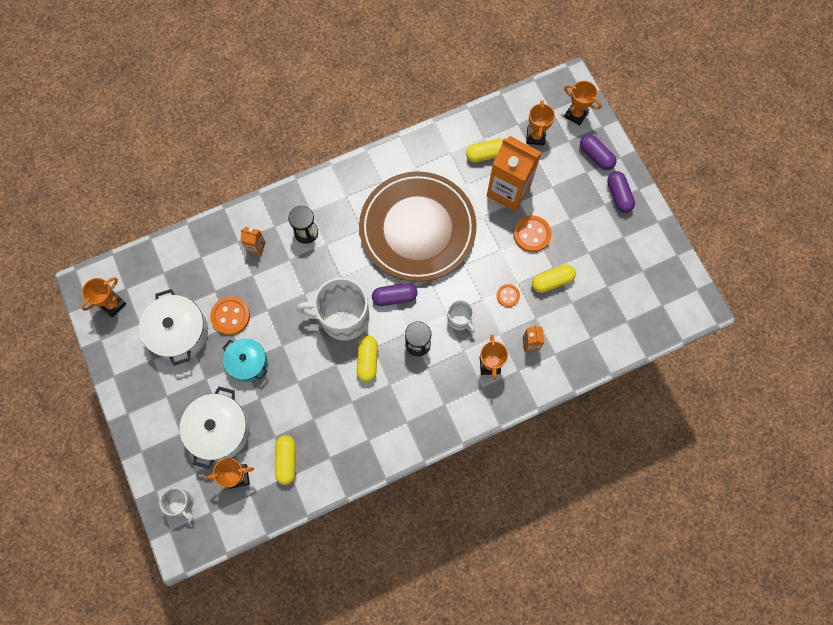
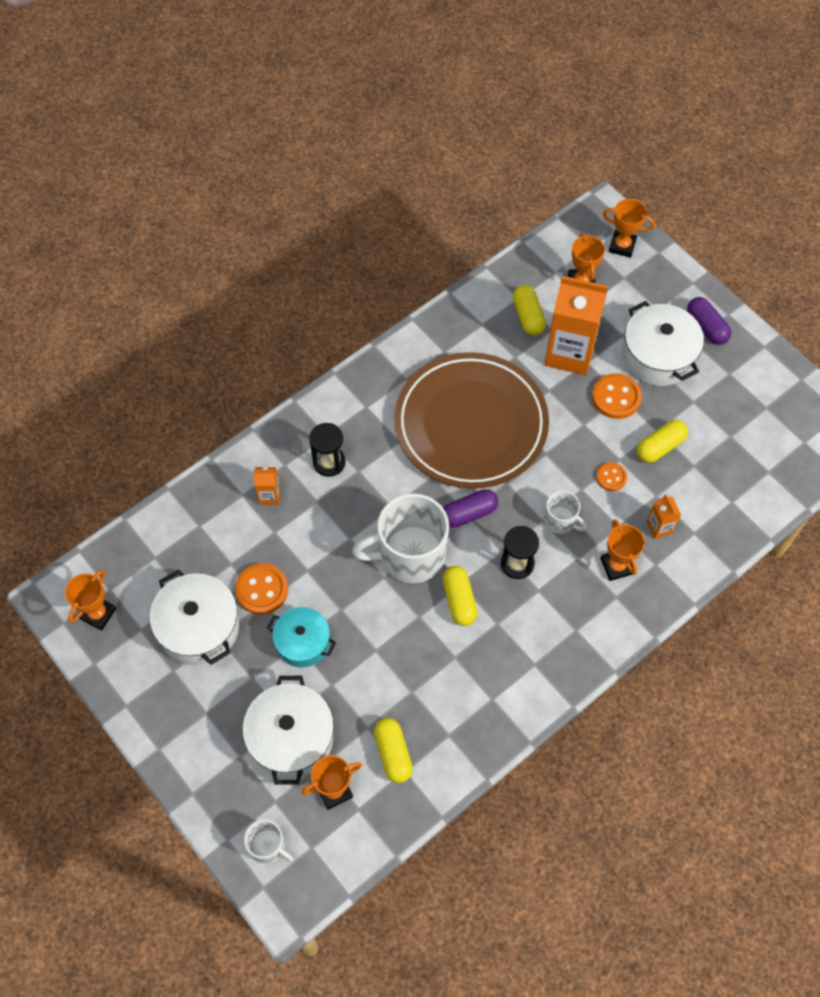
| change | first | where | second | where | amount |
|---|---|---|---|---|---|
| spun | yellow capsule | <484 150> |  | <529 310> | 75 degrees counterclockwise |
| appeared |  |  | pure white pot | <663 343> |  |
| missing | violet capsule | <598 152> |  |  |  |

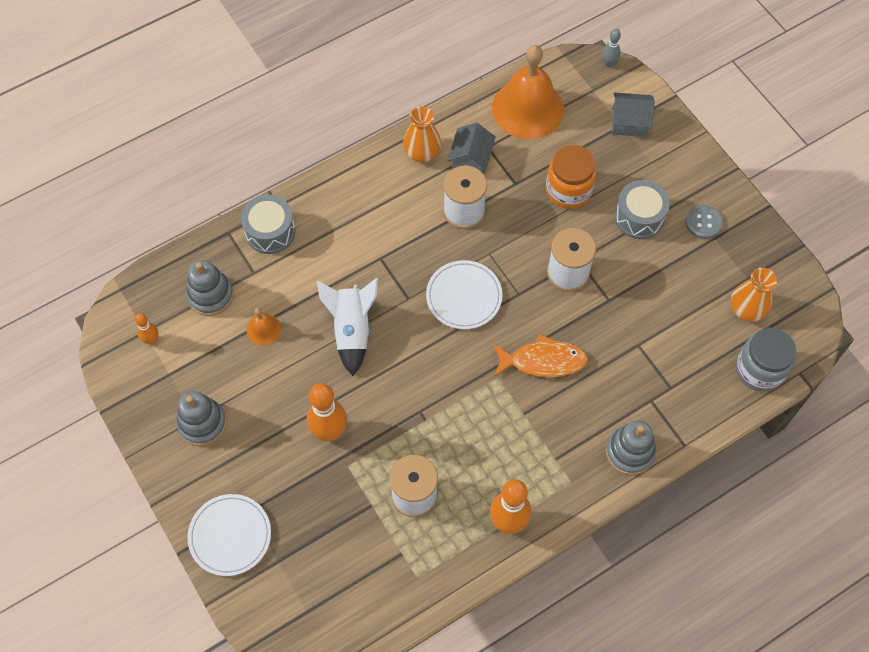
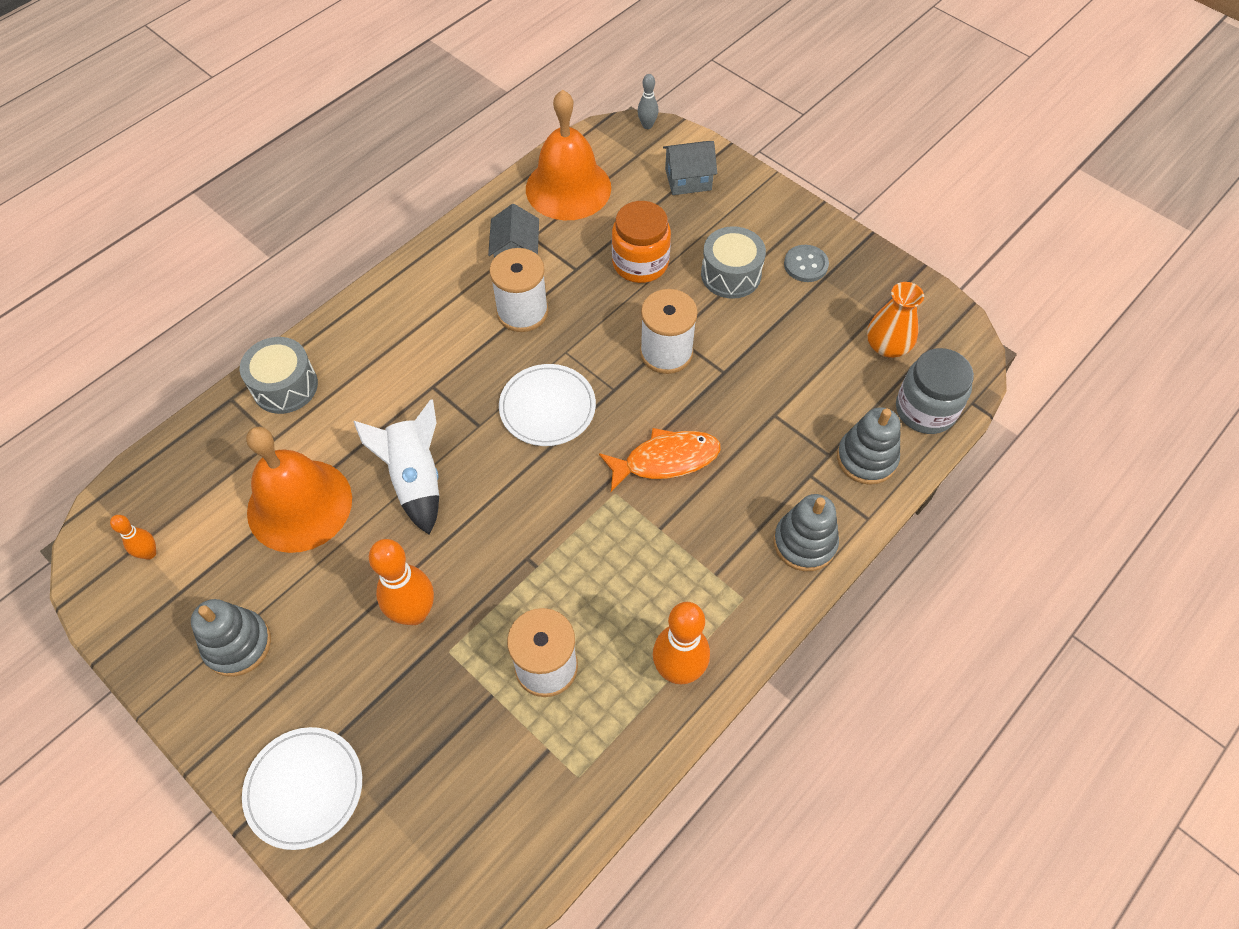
| change | first | where | second | where | amount |
|---|---|---|---|---|---|
| size | orange-coloured hand bell | <264 327> |  | <299 490> | x2.26 |
| relocated | ash-grey ring stacker | <210 288> |  | <869 446> |  |
| missing | orange-coloured tall vase | <422 134> |  |  |  |

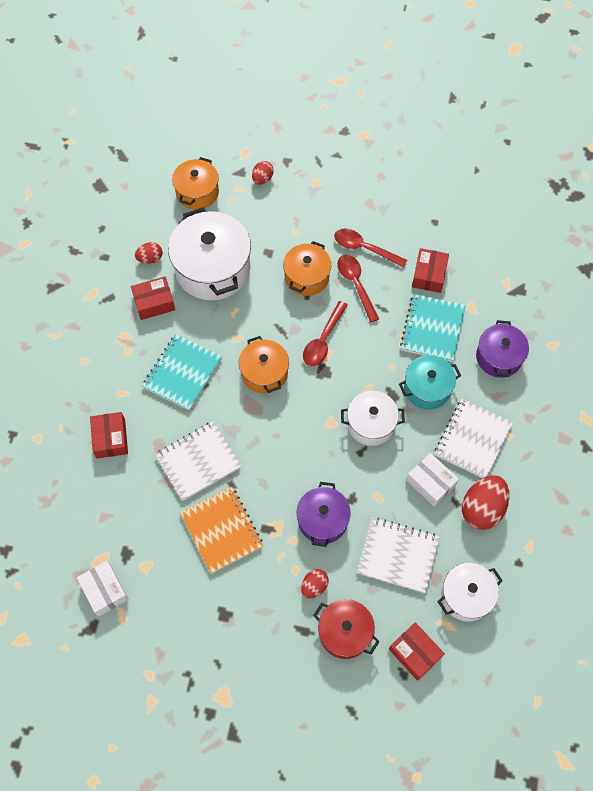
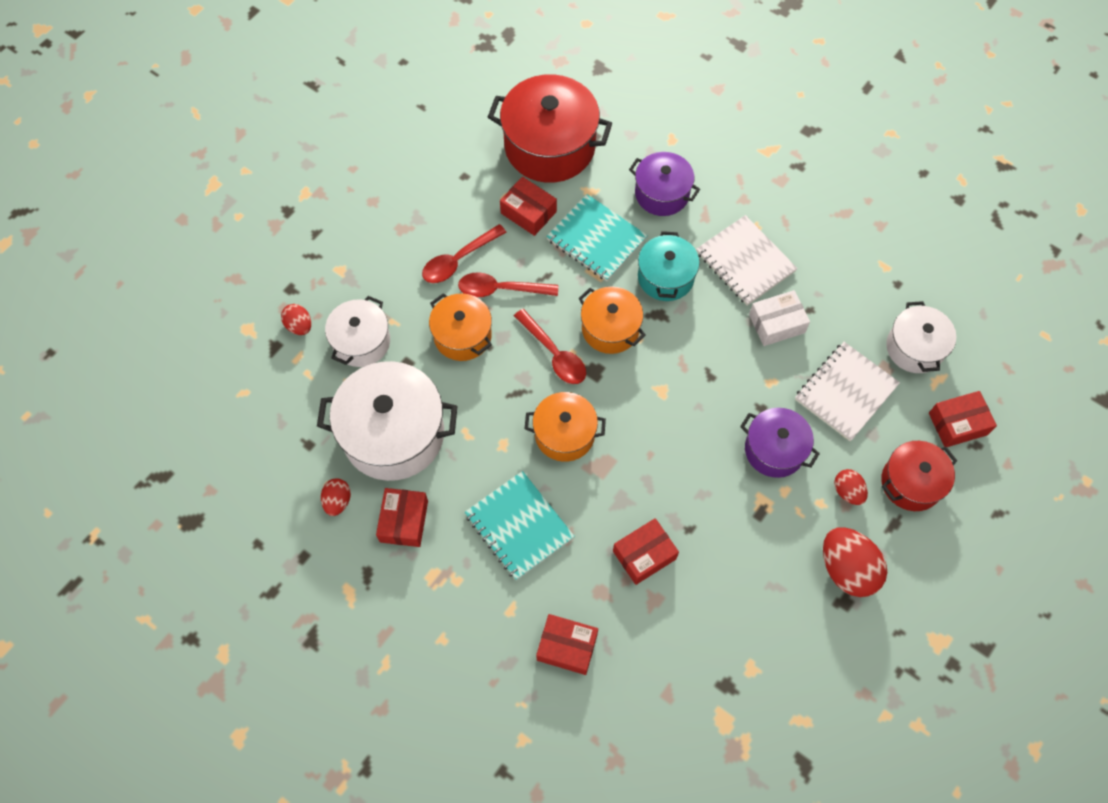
| change | first | where | second | where | amount |
|---|---|---|---|---|---|
| relocated | pure white pot | <373 418> |  | <357 331> |  |
| appeared |  |  | scarlet pot | <550 128> |  |
| relocated | orange-coloured pot | <195 183> |  | <612 320> |  |
| exchanged | pure white exercise book | <198 461> | scarlet parcel | <646 551> |  |
| relocated | scarlet egg | <485 502> |  | <855 562> |  |
| missing | pure white parcel | <103 589> |  |  |  |
| missing | orange-coloured exercise book | <221 530> |  |  |  |

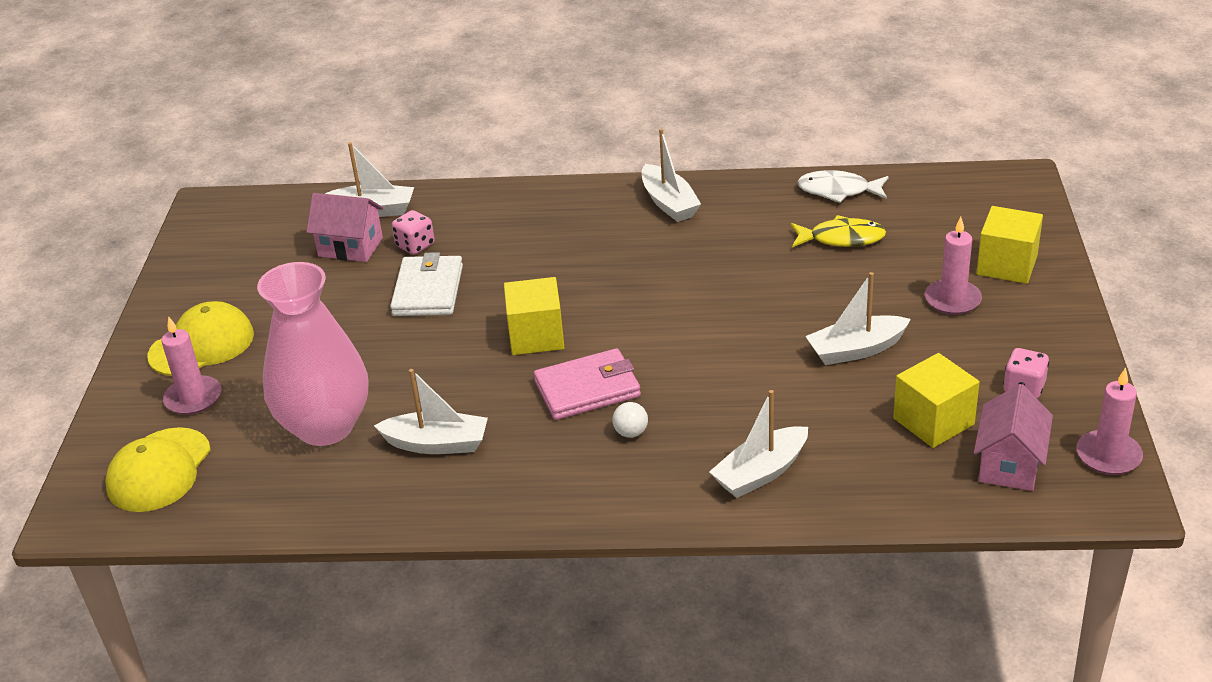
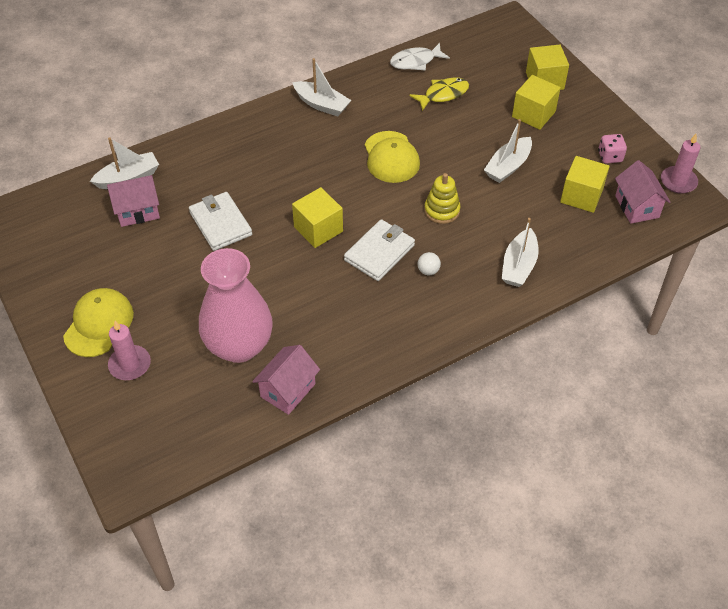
| change | first | where | second | where | amount |
|---|---|---|---|---|---|
| appeared |  |  | rosy house | <286 380> |  |
| colour | rosy billfold | <587 384> | pure white billfold | <379 250> |  |
| relocated | yellow cap | <158 469> |  | <392 157> |  |
| appeared |  |  | yellow ring stacker | <442 198> |  |
| exchanged | rosy wax candle | <953 266> | yellow block | <536 102> |  |
| missing | pure white sailboat | <431 411> |  |  |  |
| missing | rosy dice | <413 232> |  |  |  |

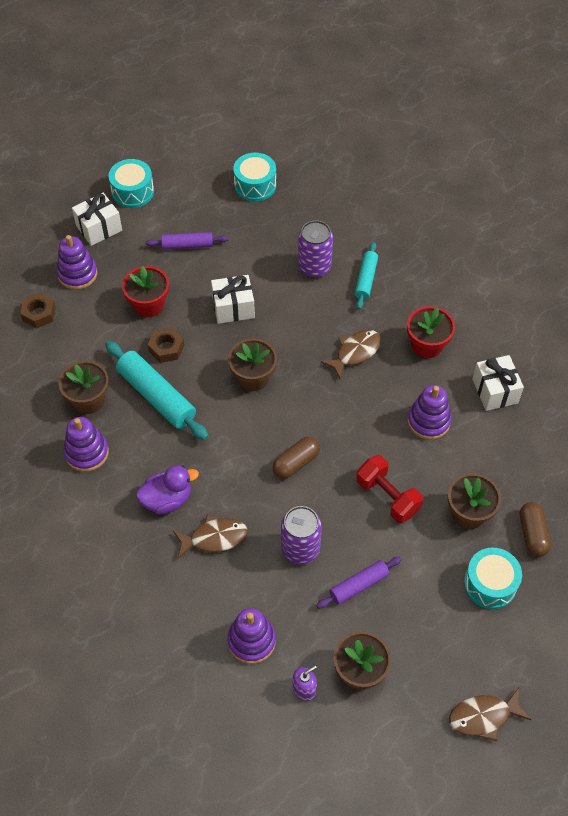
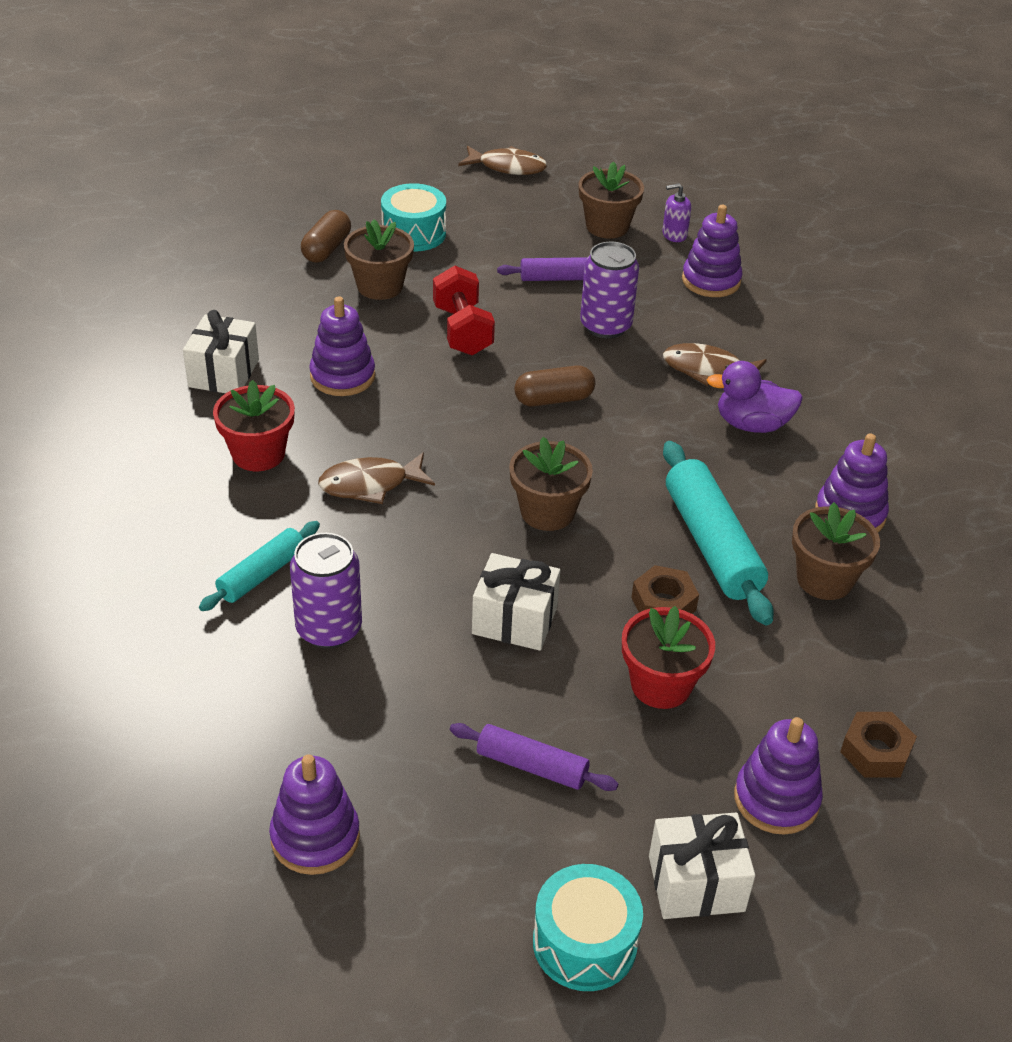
| change | first | where | second | where | amount |
|---|---|---|---|---|---|
| exchanged | teal toy drum | <254 177> | violet ring stacker | <314 814> |  |

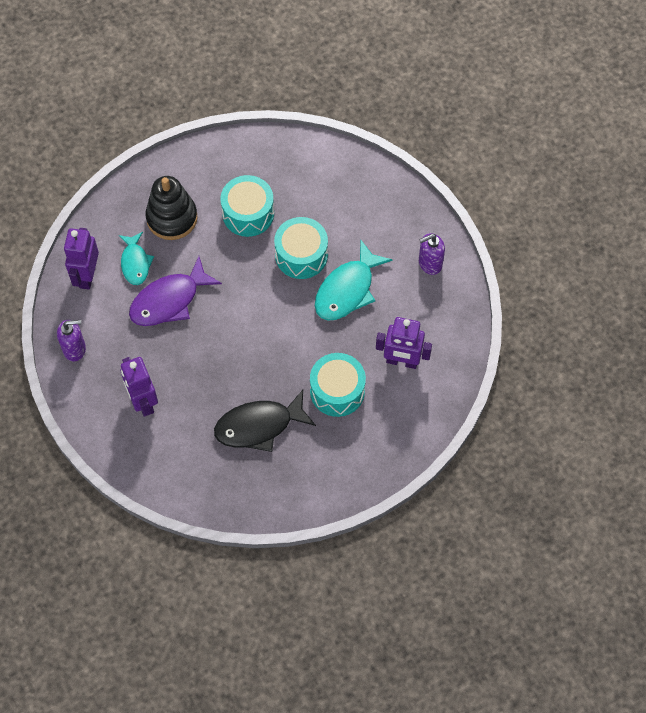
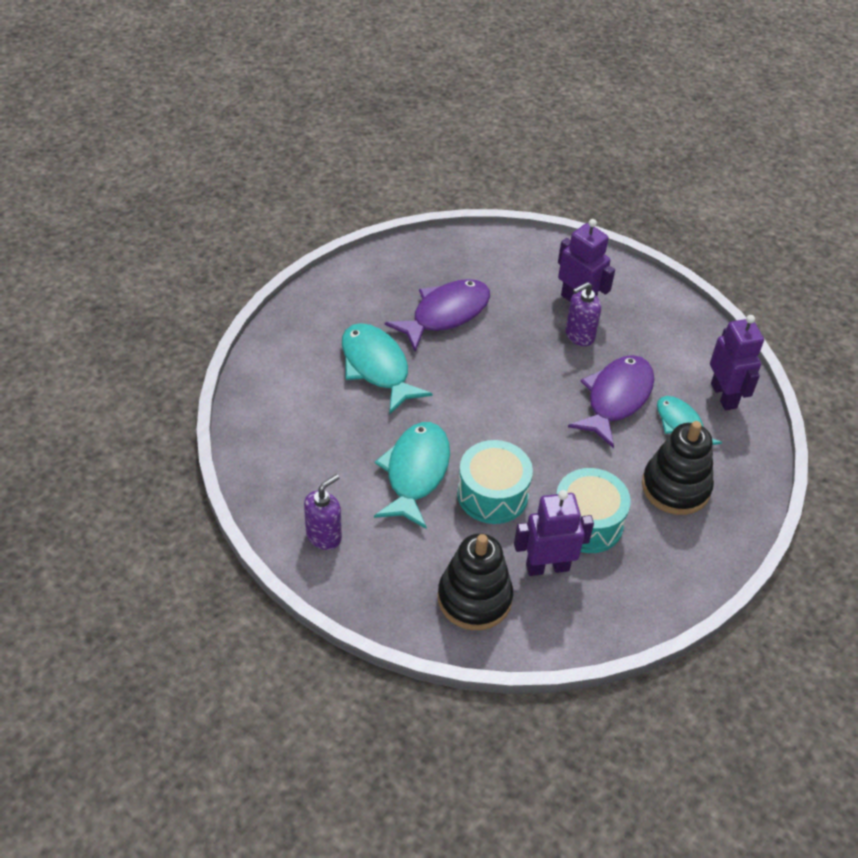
| change | first | where | second | where | amount |
|---|---|---|---|---|---|
| exchanged | teal toy drum | <338 385> | teal toy fish | <387 369> |  |
| colour | ebony toy fish | <265 421> | violet toy fish | <437 315> |  |
| appeared |  |  | ebony ring stacker | <475 581> |  |
| relocated | violet robot figure | <404 343> |  | <554 533> |  |
| relocated | violet pump bottle | <71 340> |  | <583 314> |  |

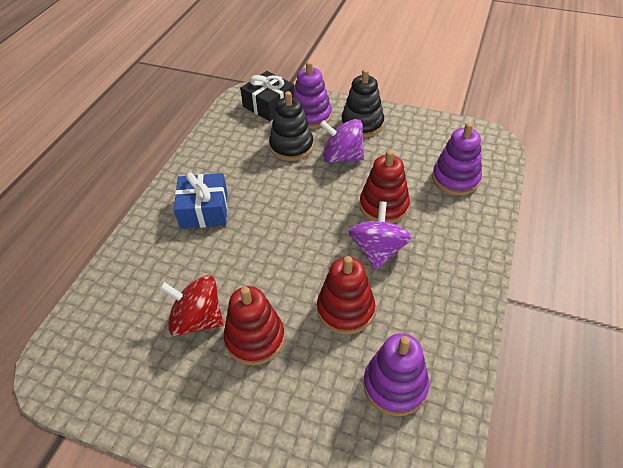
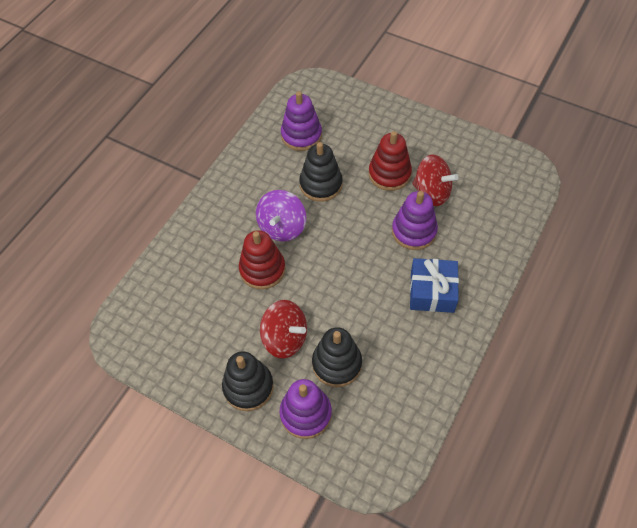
| change | first | where | second | where | amount |
|---|---|---|---|---|---|
| colour | violet toy top | <342 141> | scarlet toy top | <283 329> |  |
| colour | scarlet ring stacker | <346 295> | ebony ring stacker | <321 172> |  |
| relocated | violet ring stacker | <457 158> |  | <415 220> |  |
| missing | ebony gift | <267 96> |  |  |  |

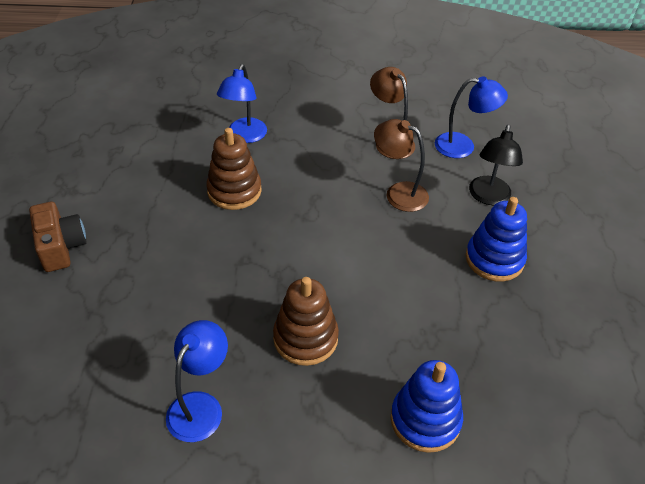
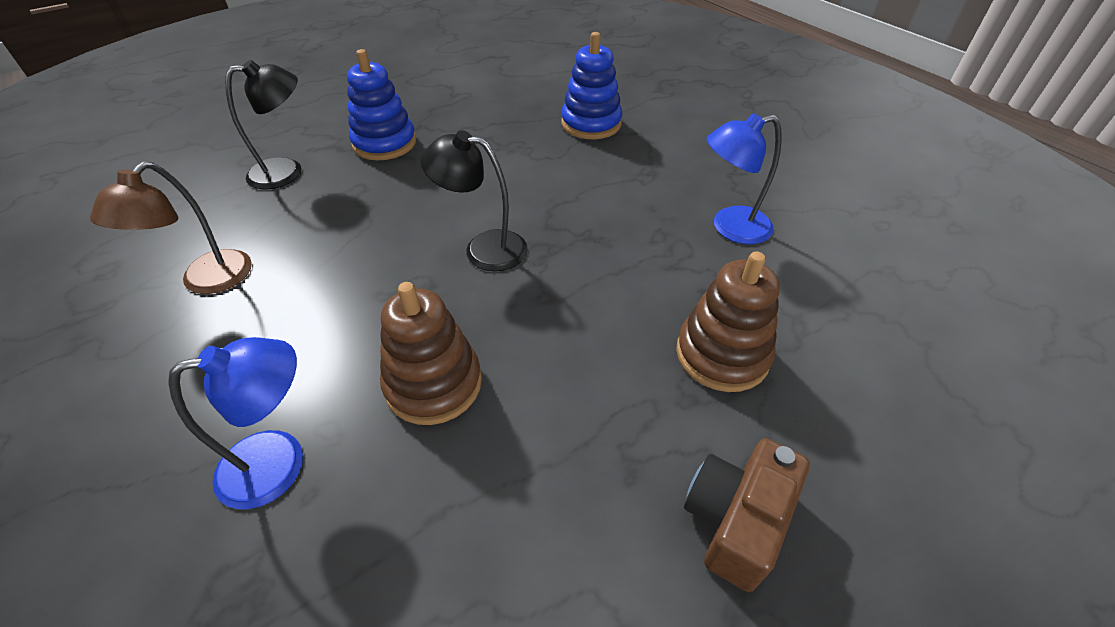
| change | first | where | second | where | amount |
|---|---|---|---|---|---|
| appeared |  |  | ebony desk lamp | <474 200> |  |
| relocated | dark brown ring stacker | <306 321> |  | <728 321> |  |
| missing | dark brown desk lamp | <401 165> |  |  |  |
| missing | blue desk lamp | <471 117> |  |  |  |

